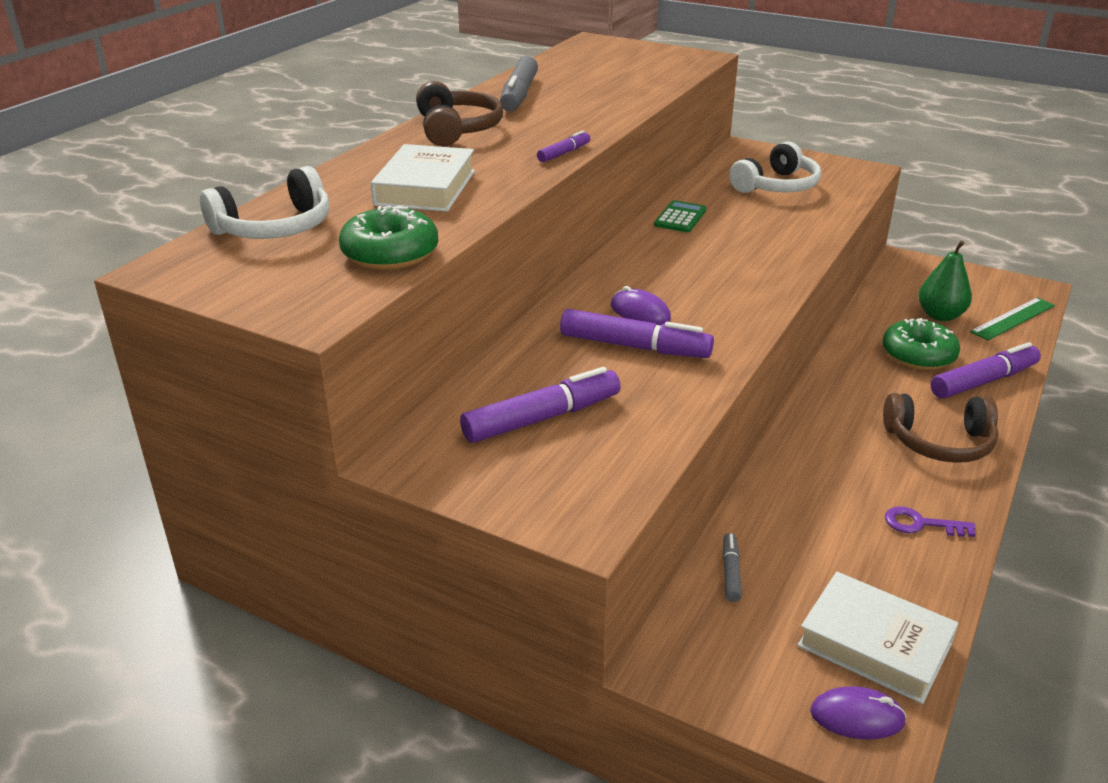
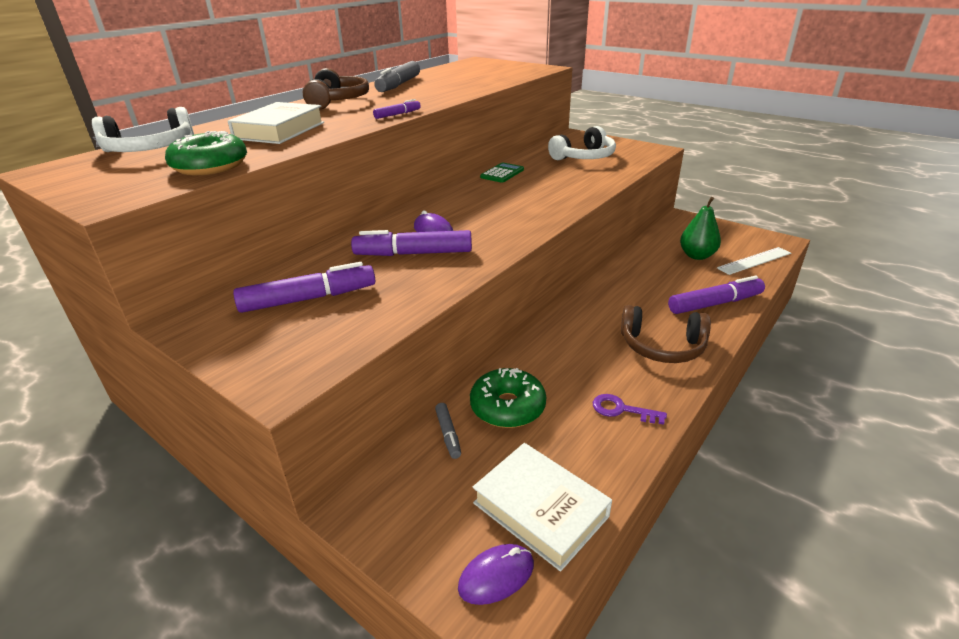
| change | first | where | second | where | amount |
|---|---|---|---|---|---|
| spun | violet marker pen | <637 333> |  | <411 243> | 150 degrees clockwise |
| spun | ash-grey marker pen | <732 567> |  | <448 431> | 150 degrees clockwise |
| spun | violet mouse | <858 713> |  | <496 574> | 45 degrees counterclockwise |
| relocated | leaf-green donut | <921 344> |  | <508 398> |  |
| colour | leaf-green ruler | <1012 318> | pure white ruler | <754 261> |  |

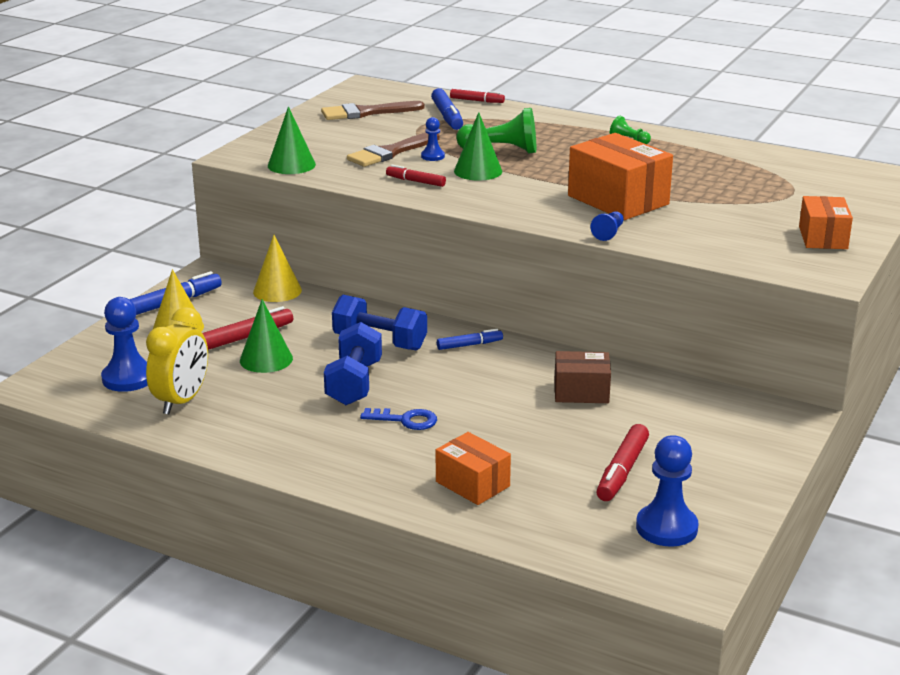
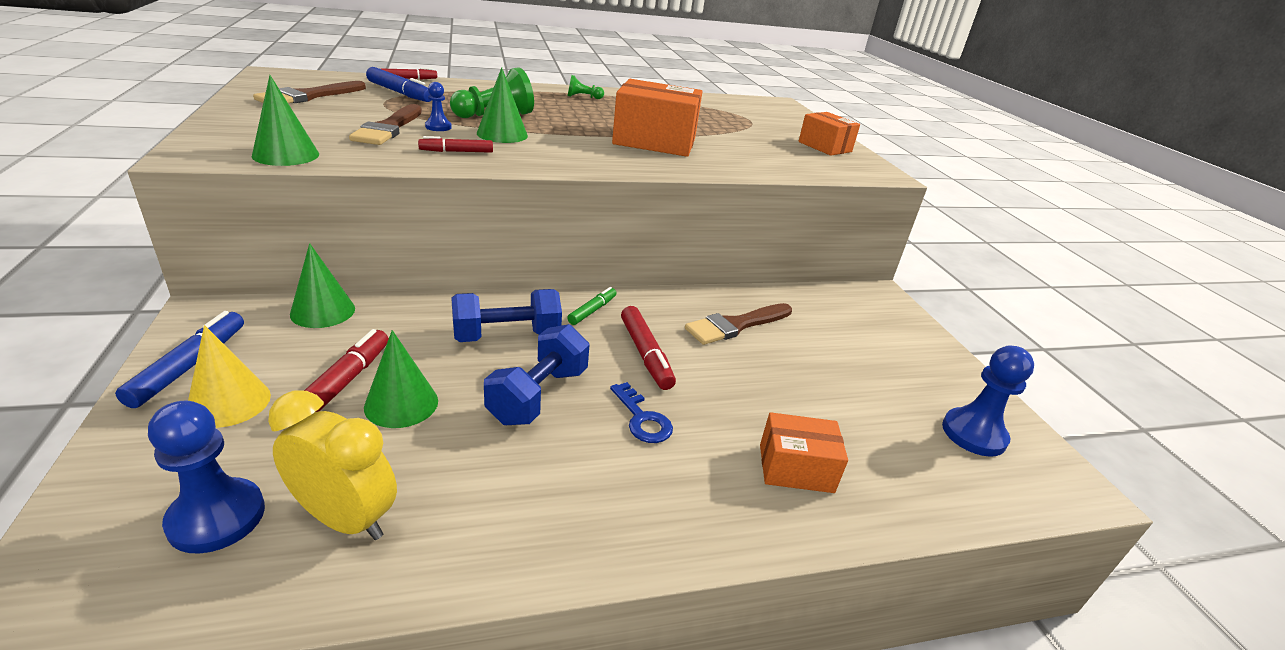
| change | first | where | second | where | amount |
|---|---|---|---|---|---|
| spun | yellow bedside clock | <177 360> |  | <332 465> | 45 degrees counterclockwise |
| colour | yellow cone | <277 268> | leaf-green cone | <322 285> |  |
| spun | blue dumbbell | <353 363> |  | <537 374> | 60 degrees clockwise |
| colour | blue marker pen | <470 339> | leaf-green marker pen | <592 306> |  |
| spun | blue latchkey | <398 419> |  | <641 412> | 90 degrees clockwise |
| relocated | scarlet marker pen | <622 462> |  | <648 348> |  |
| exchanged | dark brown parcel | <582 377> | dark brown brush | <738 324> |  |
| missing | blue chess pawn | <607 226> |  |  |  |

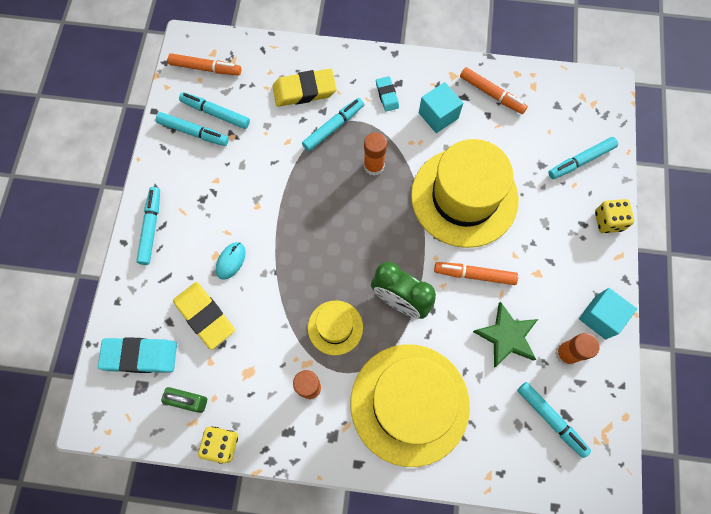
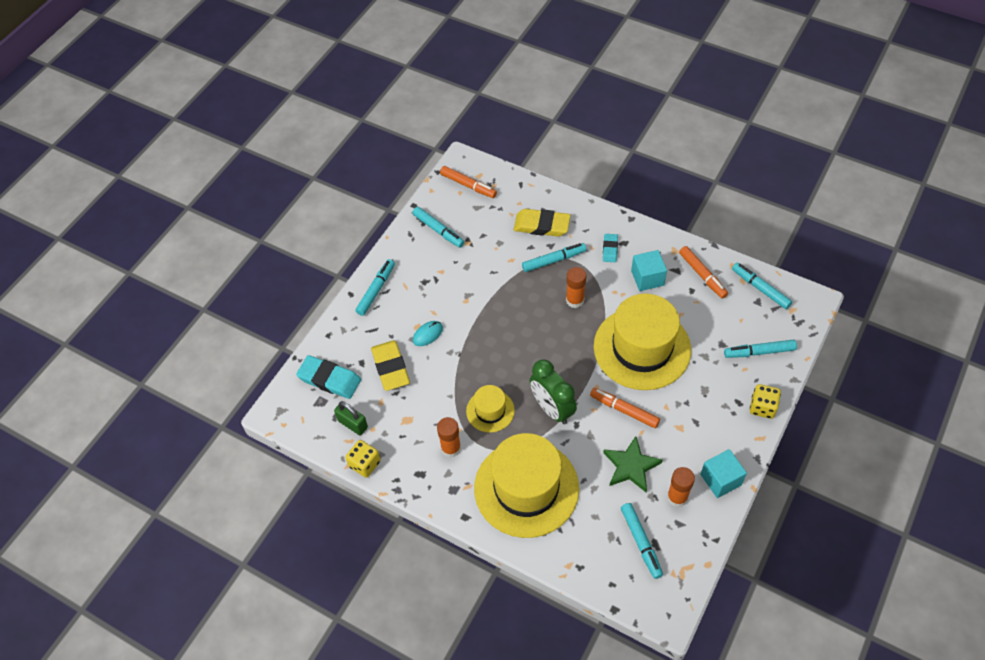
| change | first | where | second | where | amount |
|---|---|---|---|---|---|
| relocated | teal marker pen | <214 110> |  | <762 286> |  |

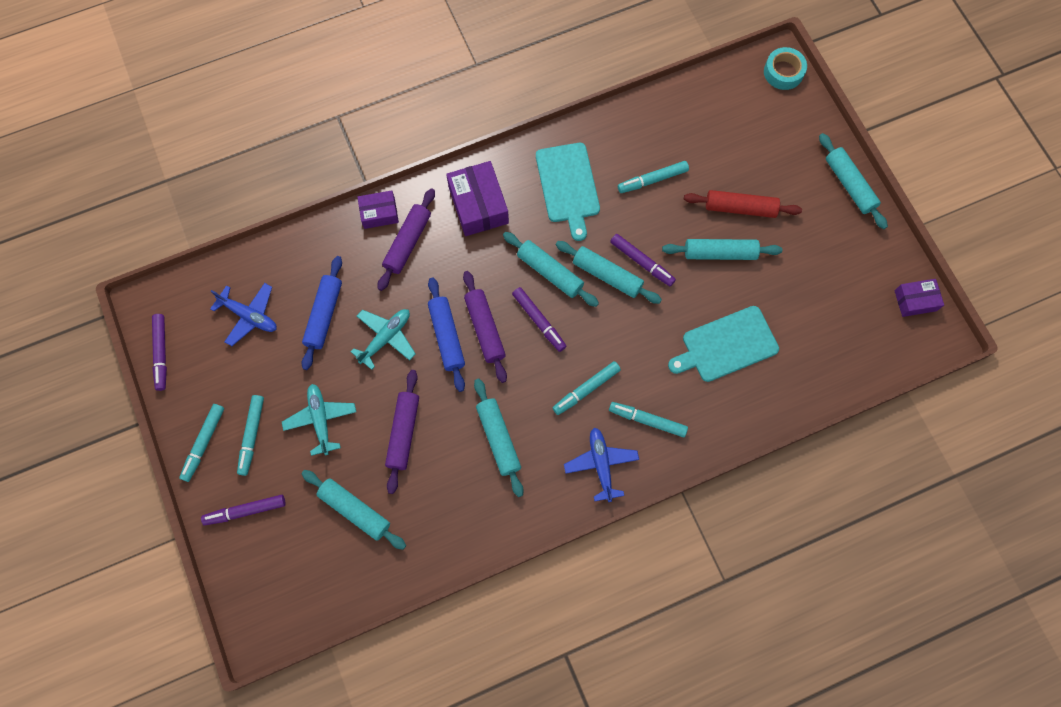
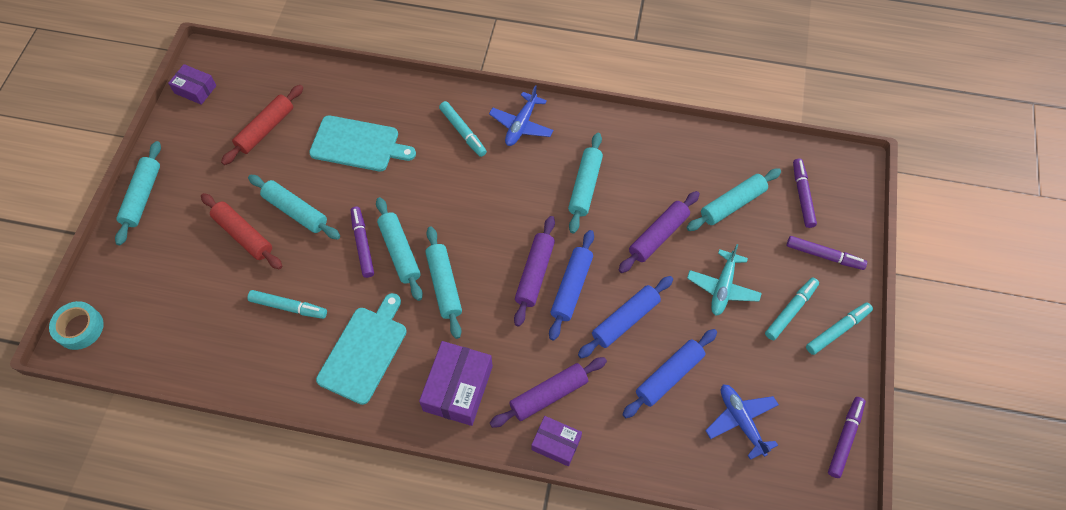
| change | first | where | second | where | amount |
|---|---|---|---|---|---|
| appeared |  |  | scarlet rolling pin | <262 125> |  |
| exchanged | teal plane | <383 339> | blue rolling pin | <625 317> |  |
| spun | teal rolling pin | <353 510> |  | <734 199> | 75 degrees clockwise |
| relocated | violet marker pen | <539 319> |  | <805 193> |  |
| missing | teal marker pen | <587 388> |  |  |  |

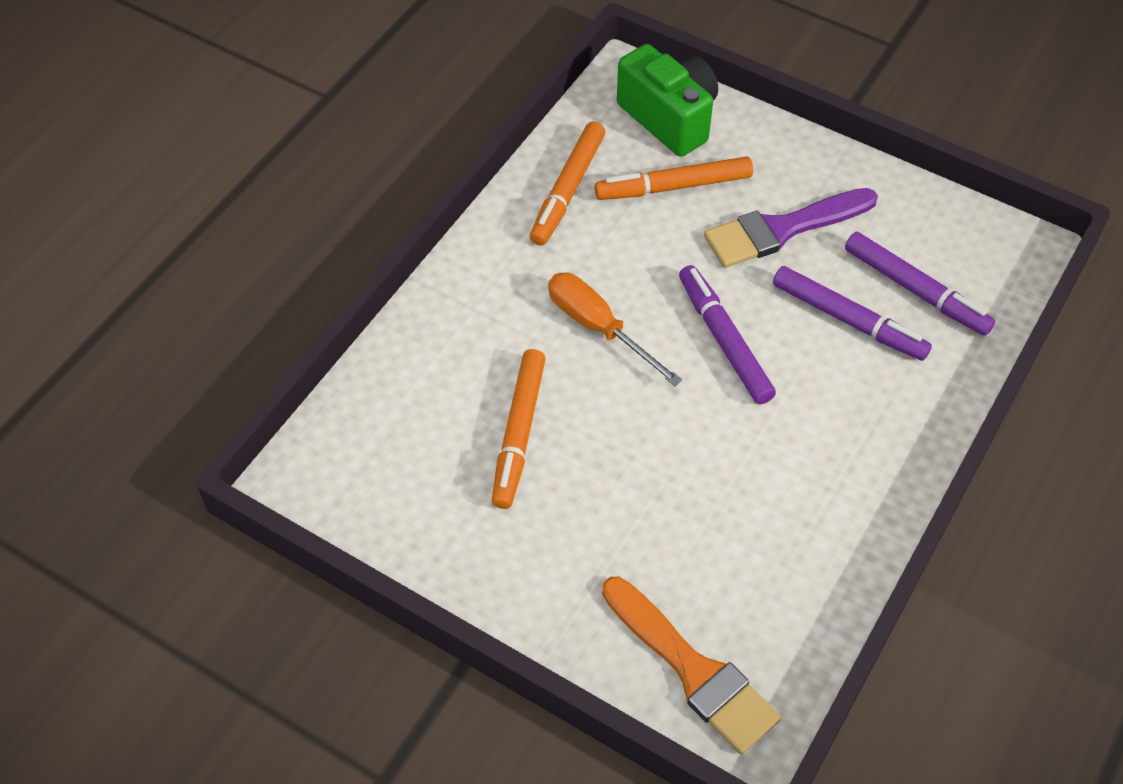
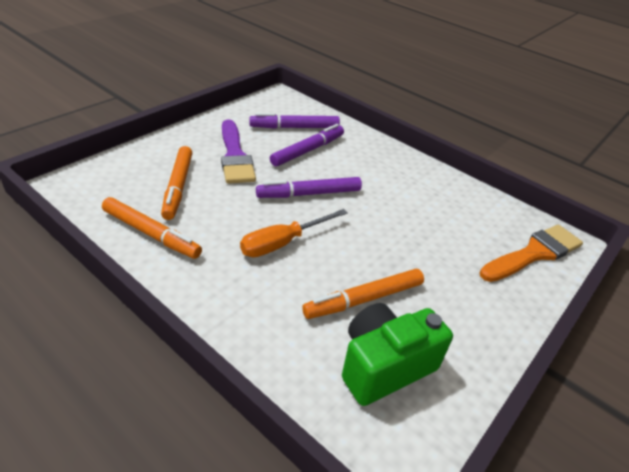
| change | first | where | second | where | amount |
|---|---|---|---|---|---|
| spun | violet marker pen | <920 284> |  | <294 121> | 150 degrees counterclockwise |
| spun | orange-coloured marker pen | <519 429> |  | <363 294> | 135 degrees clockwise |
| relocated | leaf-green compact camera | <667 100> |  | <397 354> |  |

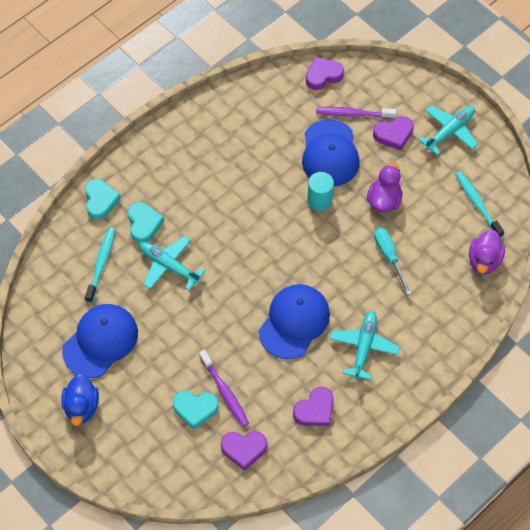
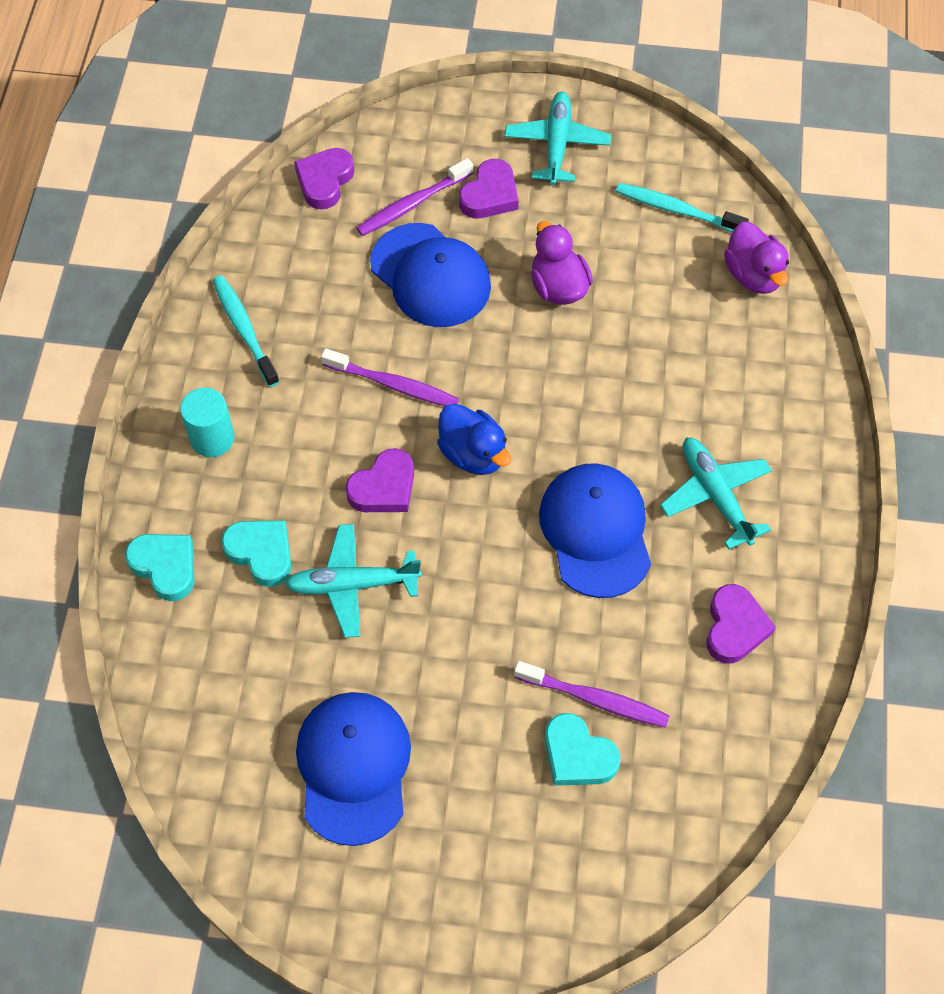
| change | first | where | second | where | amount |
|---|---|---|---|---|---|
| relocated | teal cylinder shape | <320 191> |  | <207 422> |  |
| relocated | teal toothbrush | <100 265> |  | <246 331> |  |
| appeared |  |  | violet toothbrush | <390 377> |  |
| relocated | violet heart shape | <244 451> |  | <380 480> |  |
| relocated | blue rubber duck | <80 400> |  | <474 439> |  |
| spun | teal heart shape | <196 410> |  | <583 749> | 75 degrees clockwise |
| missing | teal screwdriver | <393 261> |  |  |  |

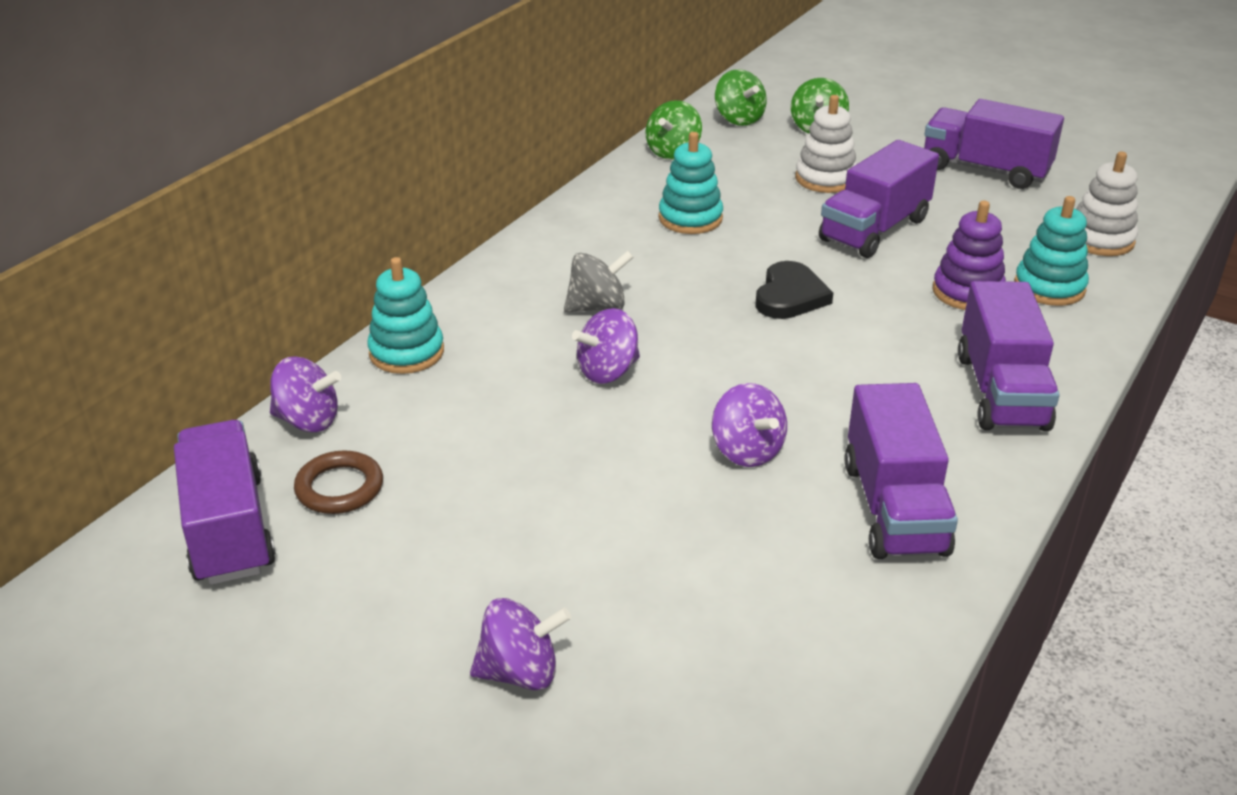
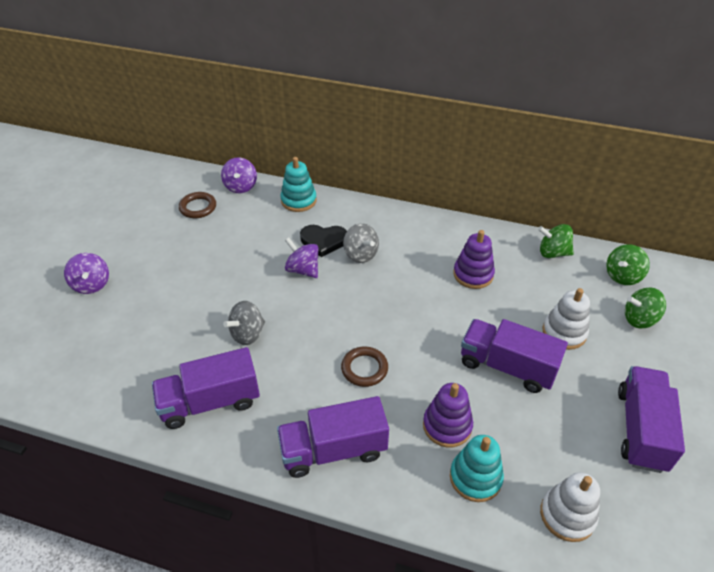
| change | first | where | second | where | amount |
|---|---|---|---|---|---|
| colour | violet toy top | <749 425> | ash-grey toy top | <244 323> |  |
| relocated | ebony heart shape | <794 290> |  | <323 241> |  |
| appeared |  |  | dark brown hoop | <364 367> |  |
| colour | teal ring stacker | <691 183> | violet ring stacker | <474 259> |  |
| missing | violet truck | <225 502> |  |  |  |

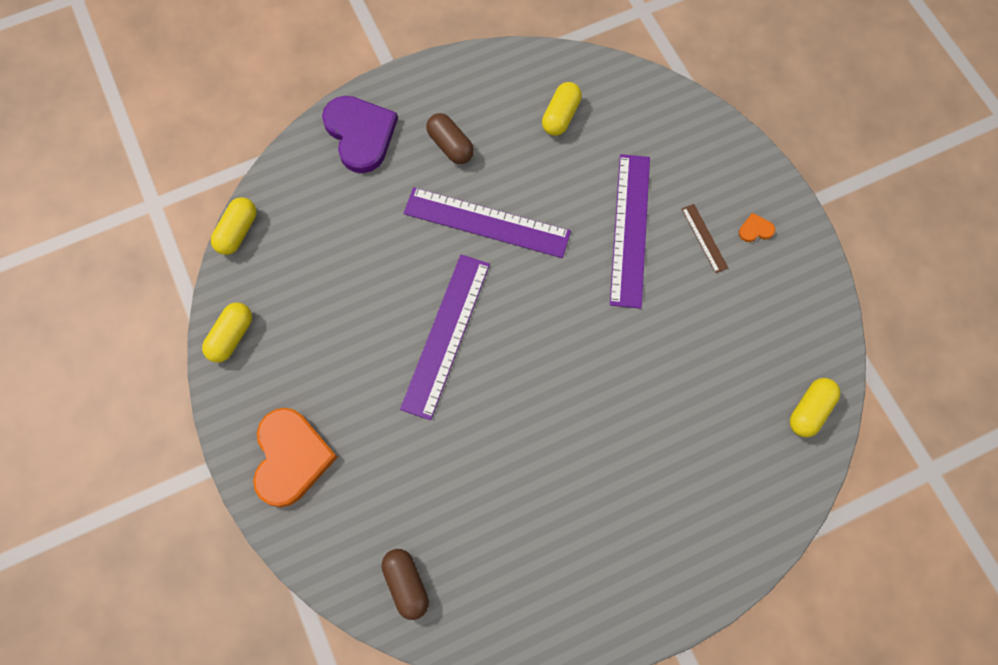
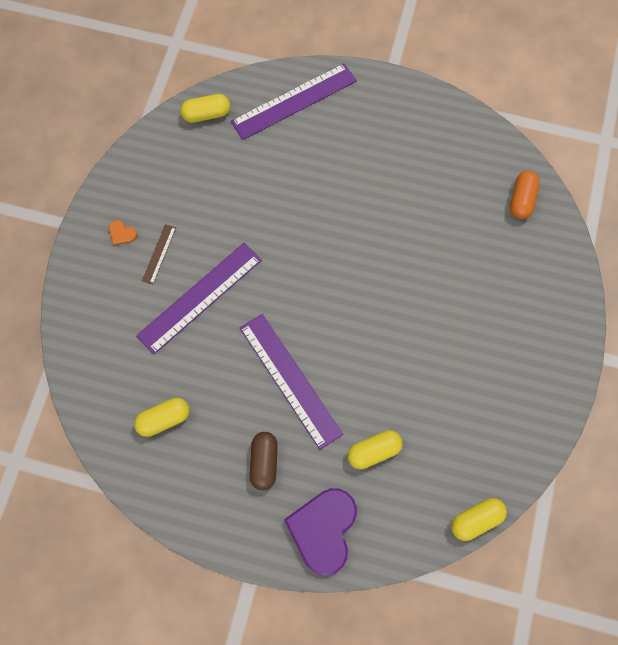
| change | first | where | second | where | amount |
|---|---|---|---|---|---|
| relocated | violet ruler | <445 337> |  | <294 101> |  |
| relocated | yellow capsule | <227 332> |  | <374 449> |  |
| colour | dark brown capsule | <405 584> | orange-coloured capsule | <525 195> |  |
| missing | orange-coloured heart shape | <295 457> |  |  |  |

